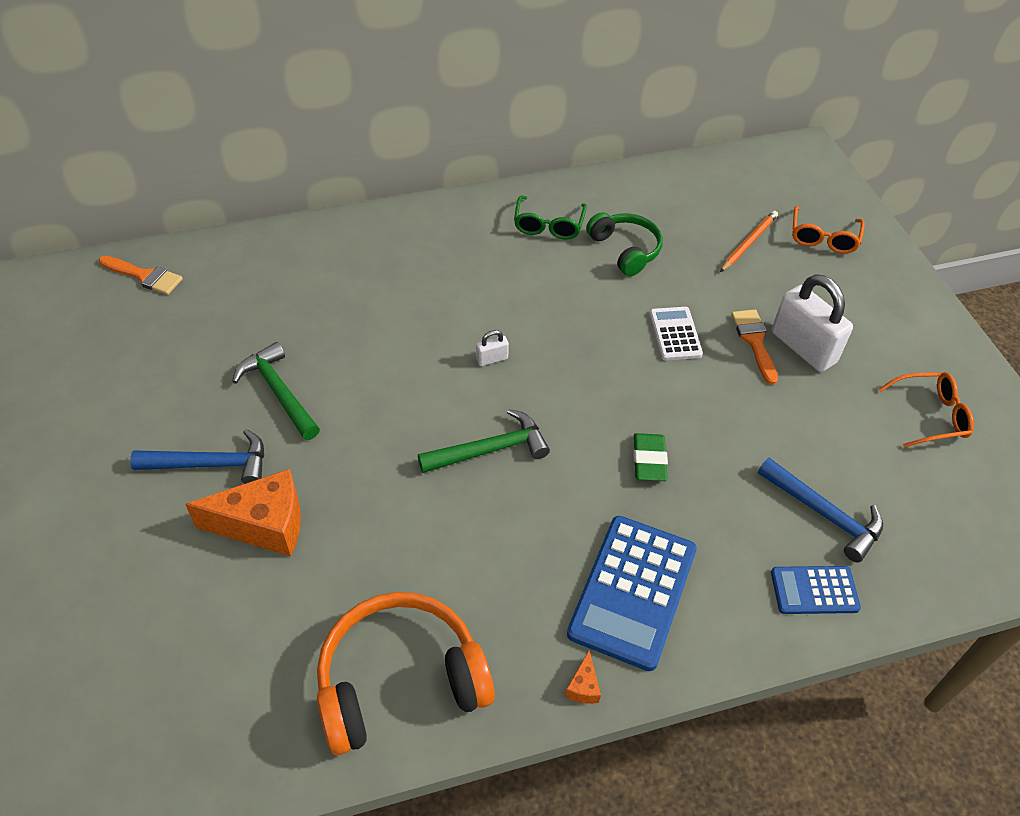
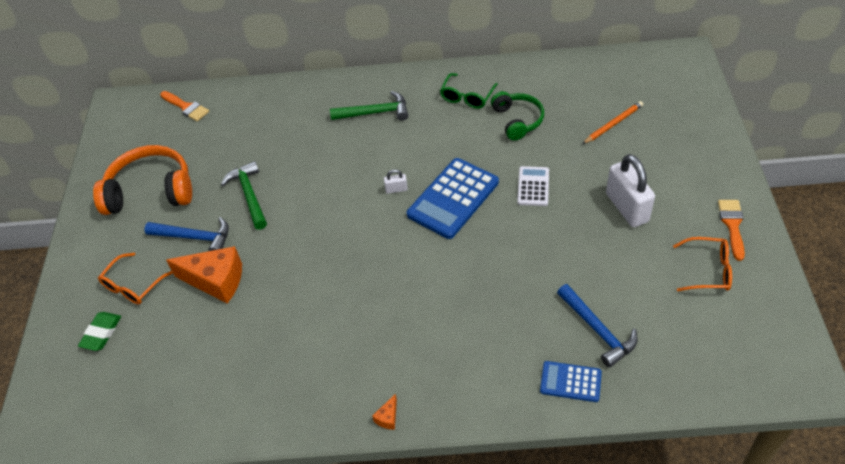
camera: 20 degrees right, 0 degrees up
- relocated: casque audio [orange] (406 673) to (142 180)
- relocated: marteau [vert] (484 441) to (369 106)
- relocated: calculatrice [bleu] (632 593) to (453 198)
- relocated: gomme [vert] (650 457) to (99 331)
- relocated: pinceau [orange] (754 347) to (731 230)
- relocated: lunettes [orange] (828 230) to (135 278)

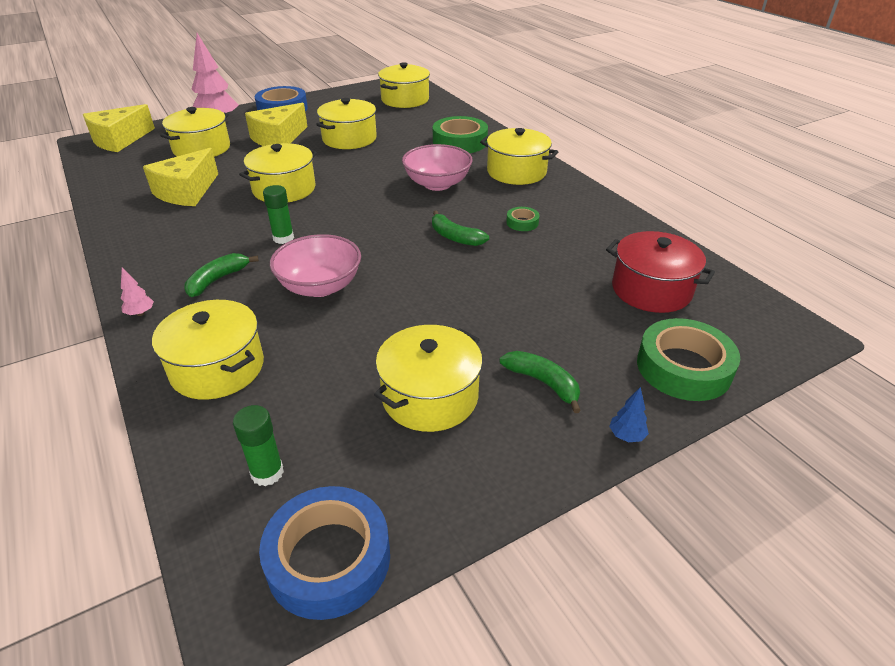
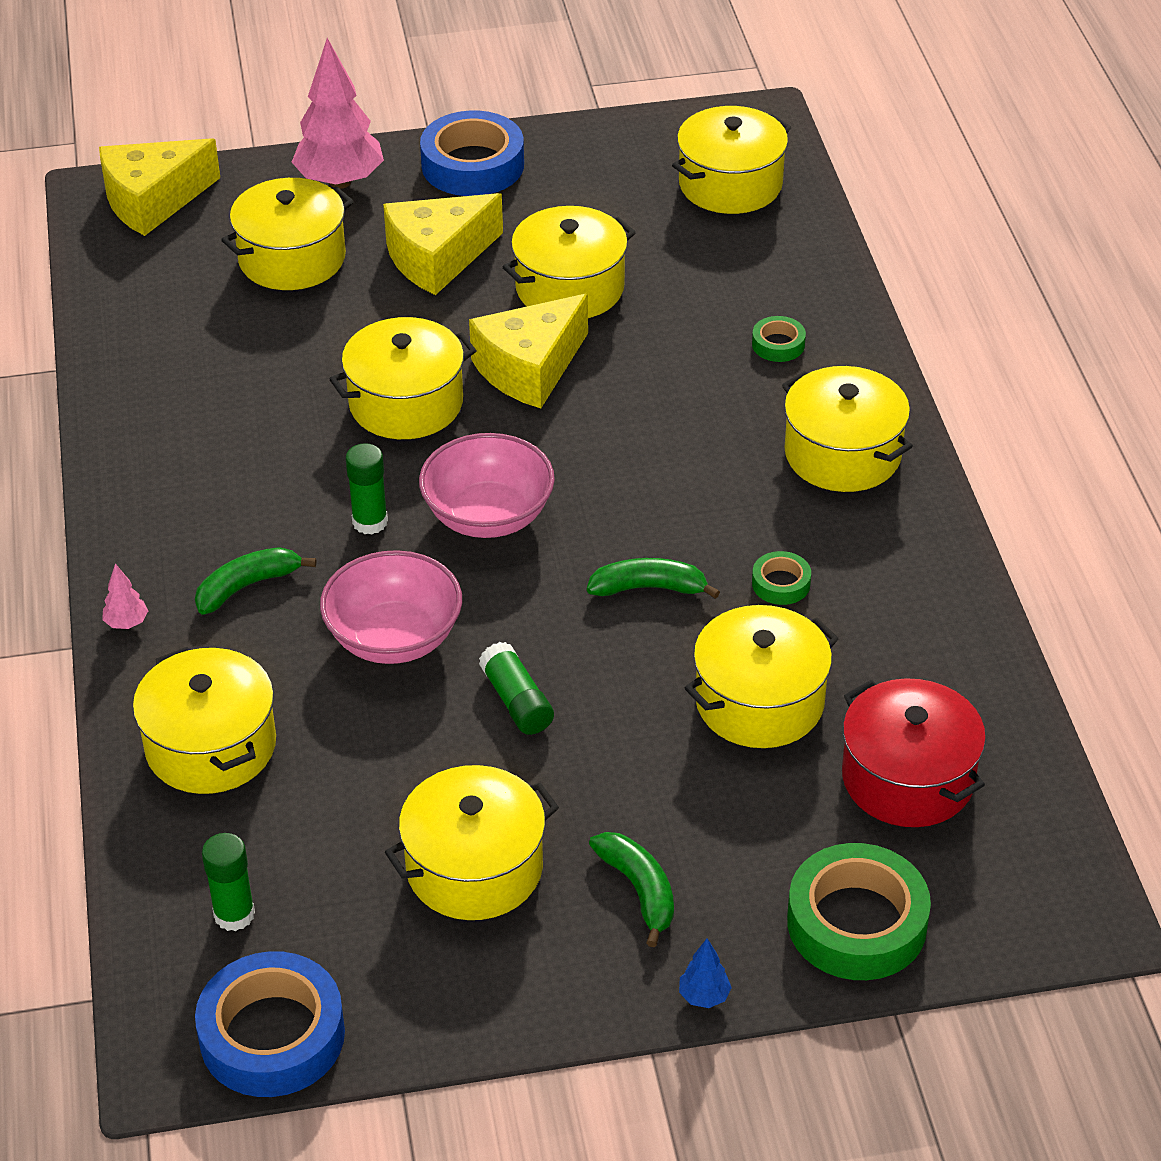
camera: 20 degrees right, 5 degrees up
- relocated: fromage [jaune] (180 177) to (528 351)
- relocated: bol [rose] (437 167) to (487 485)
- spun: banane [vert] (460 228) = (653 578) 120 degrees clockwise
- size: ruban adhésif [vert] (460 134) = (779 339) x0.47
- appeared: bâton de colle [vert] (516 688)
- appeared: marmite [jaune] (762 676)

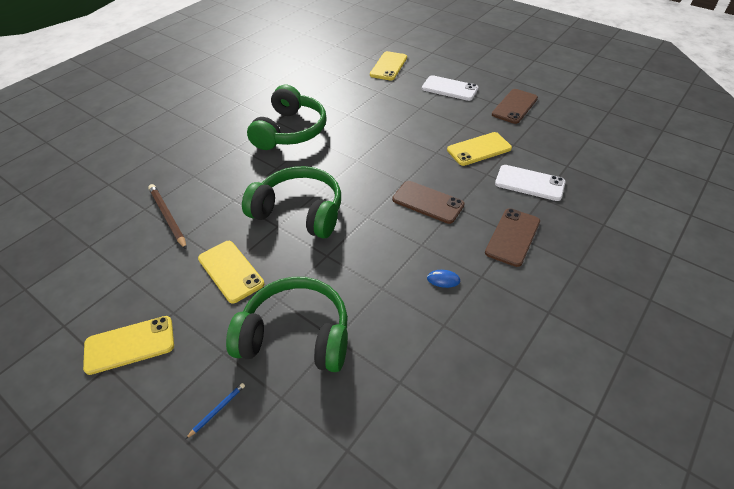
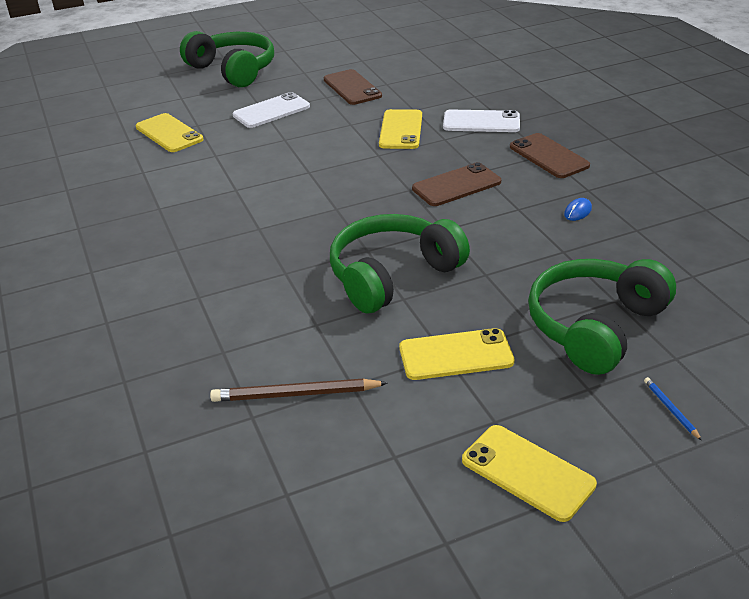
camera: 60 degrees left, 10 degrees down
- spun: téléphone [jaune] (128 345) = (529 473) 60 degrees counterclockwise
- relocated: casque audio [vert] (287 117) to (227 59)
- spun: téléphone [blanc] (530 183) = (481 120) 45 degrees clockwise

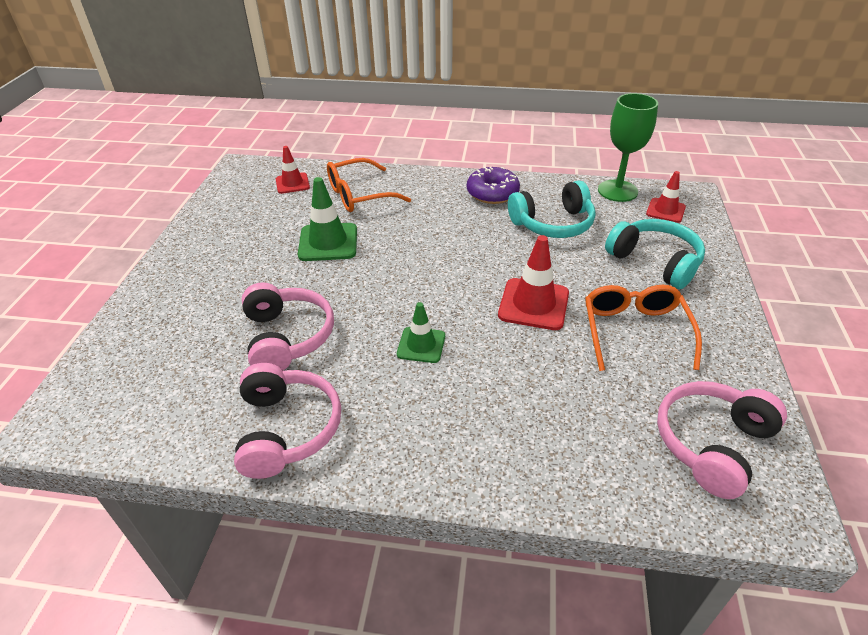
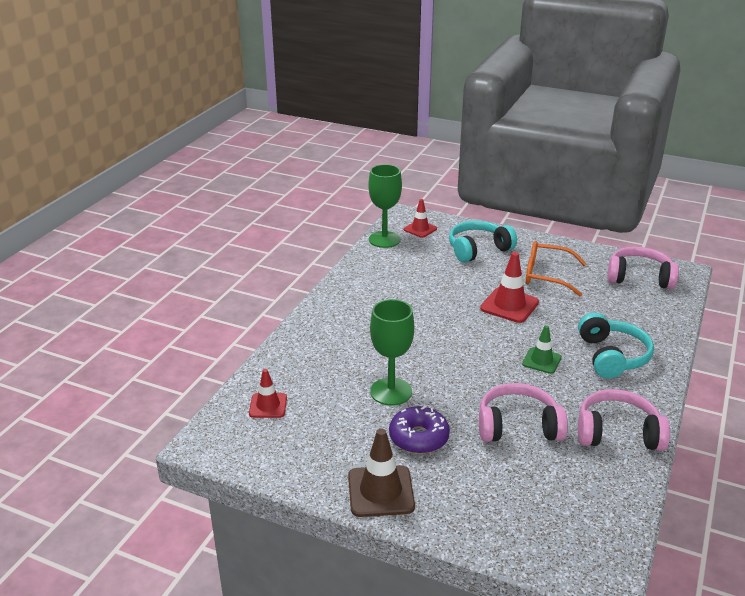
camera: 75 degrees left, 10 degrees down
- exchanged: cône de chantier [vert] (327 219) to verre à pied [vert] (392 352)
- missing: lunettes [orange] (369 185)
- relocated: beignet [violet] (493 185) to (419 429)
- relocated: casque audio [turquoise] (552 209) to (616 345)
- spun: casque audio [rose] (722 440) = (643 268) 135 degrees clockwise
- appeared: cône de chantier [marron] (381 472)

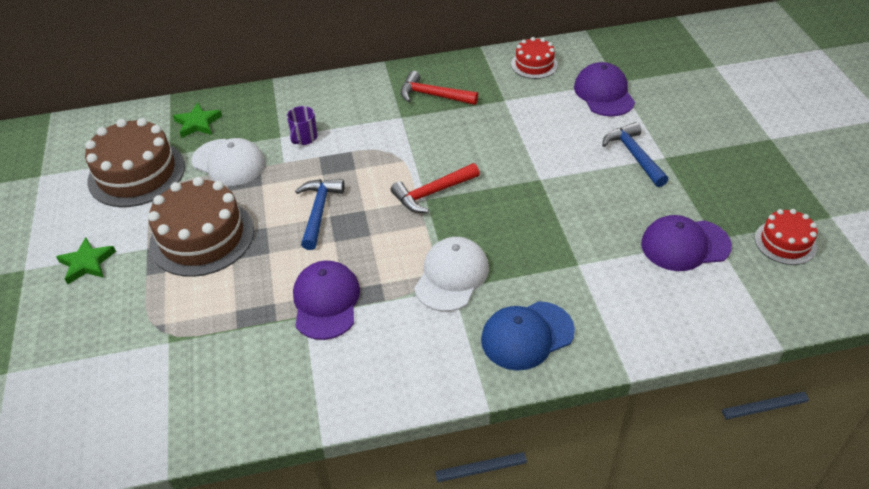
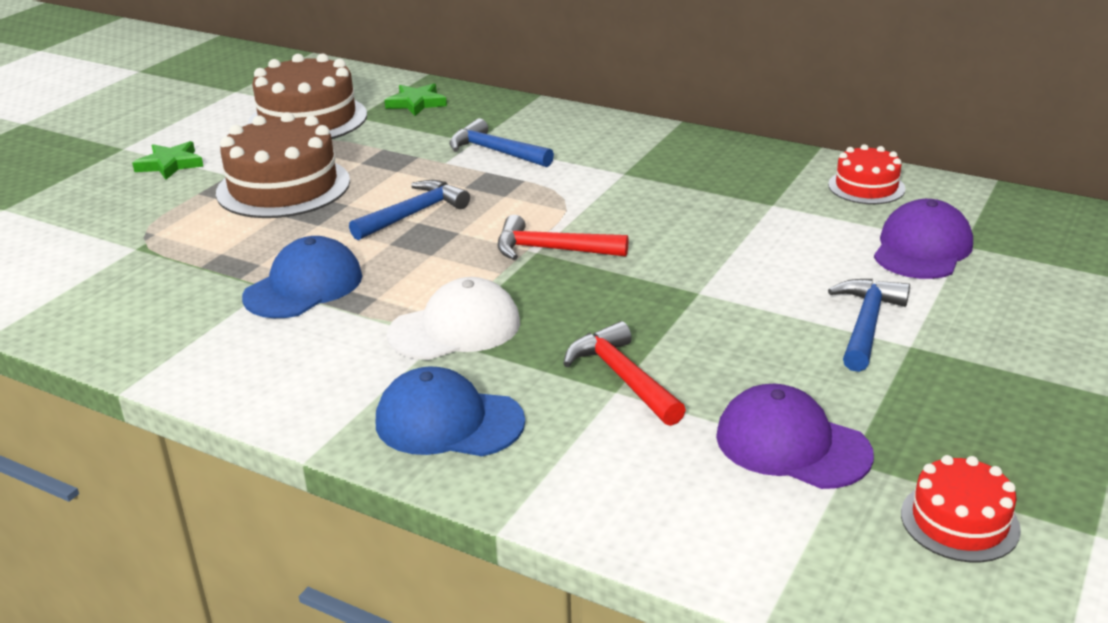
camera: 40 degrees right, 15 degrees down
- missing: casquette [blanc] (228 162)
- exchanged: tasse [violet] (302 125) to marteau [bleu] (501 142)
- colour: casquette [violet] (326 300) to casquette [bleu] (302 277)
- relocated: marteau [rouge] (439 88) to (624 373)

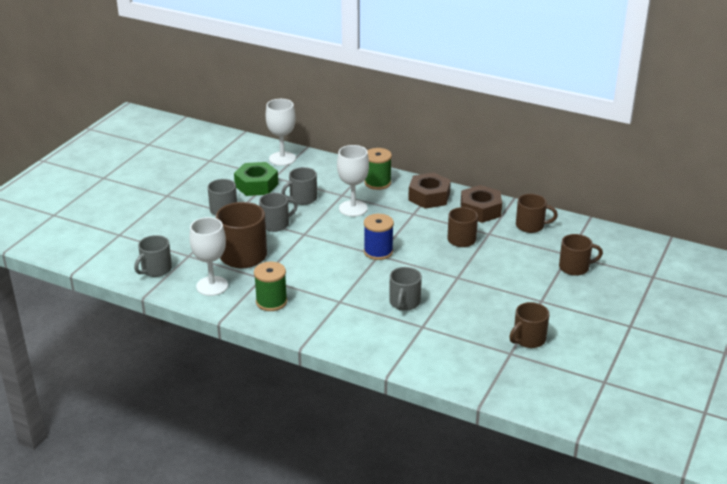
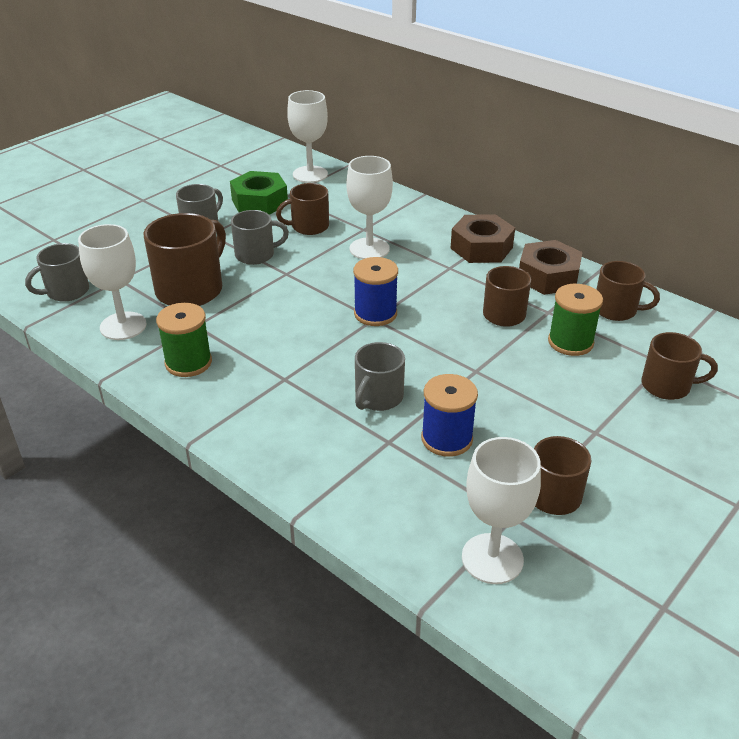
camera: 15 degrees right, 5 degrees up
- colour: tasse [gris] (299 186) to tasse [marron] (302 209)
- relocated: bobine [vert] (378 169) to (575 320)
- appeared: bobine [bleu] (449 415)
- appeared: verre à pied [blanc] (501 510)

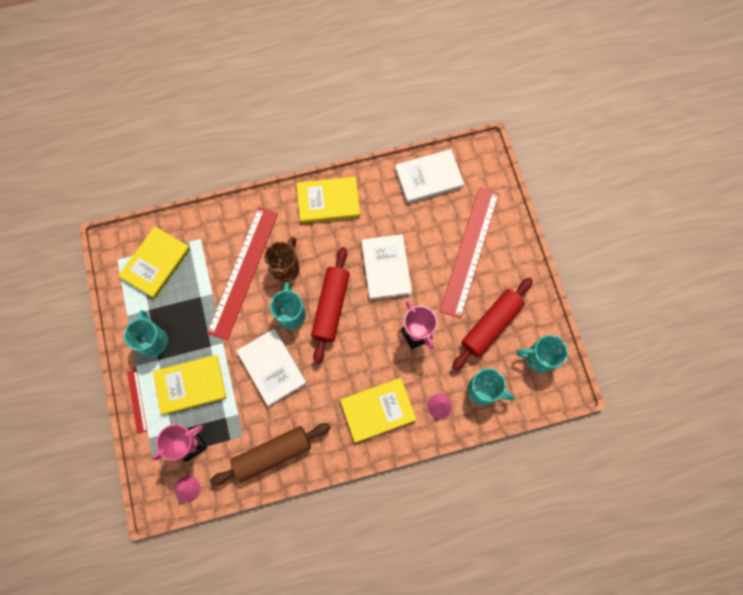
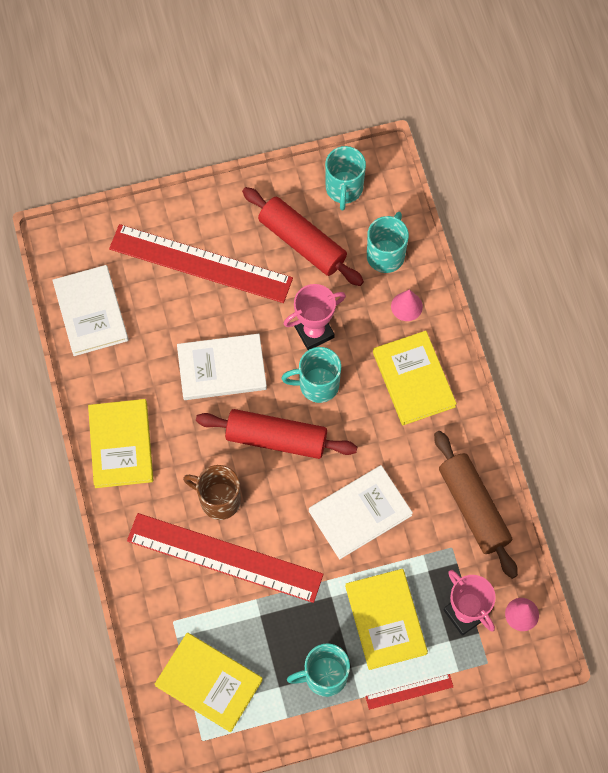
camera: 90 degrees left, 5 degrees down
- relocated: tasse [turquoise] (288 305) to (311 375)

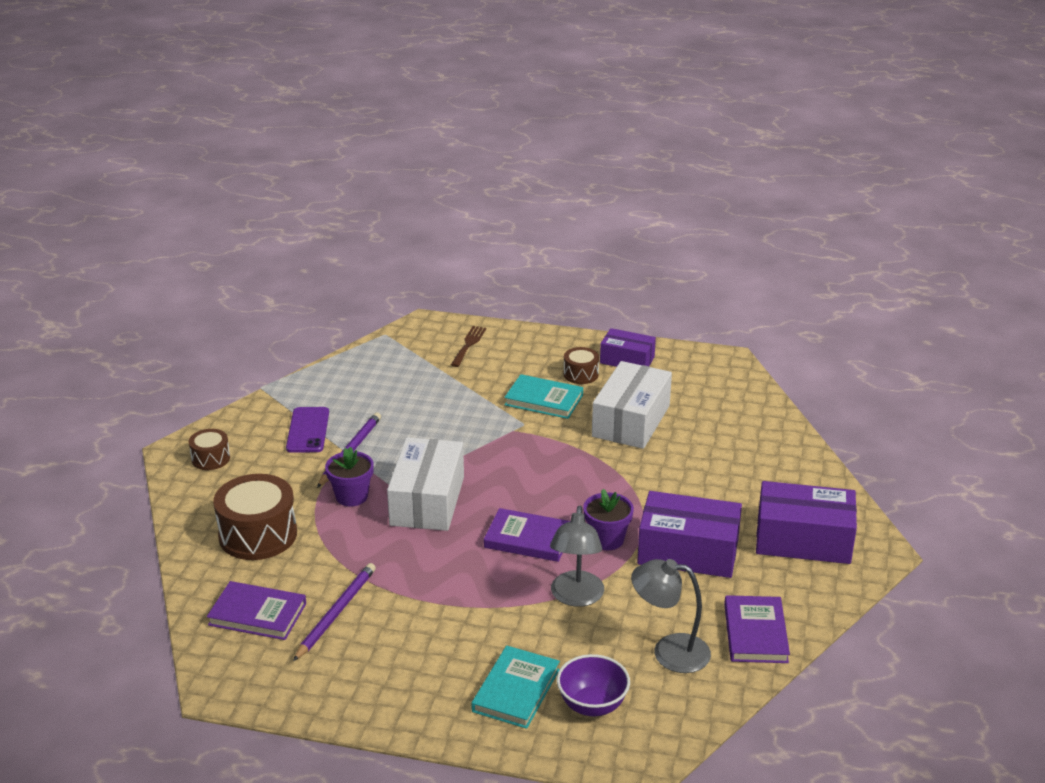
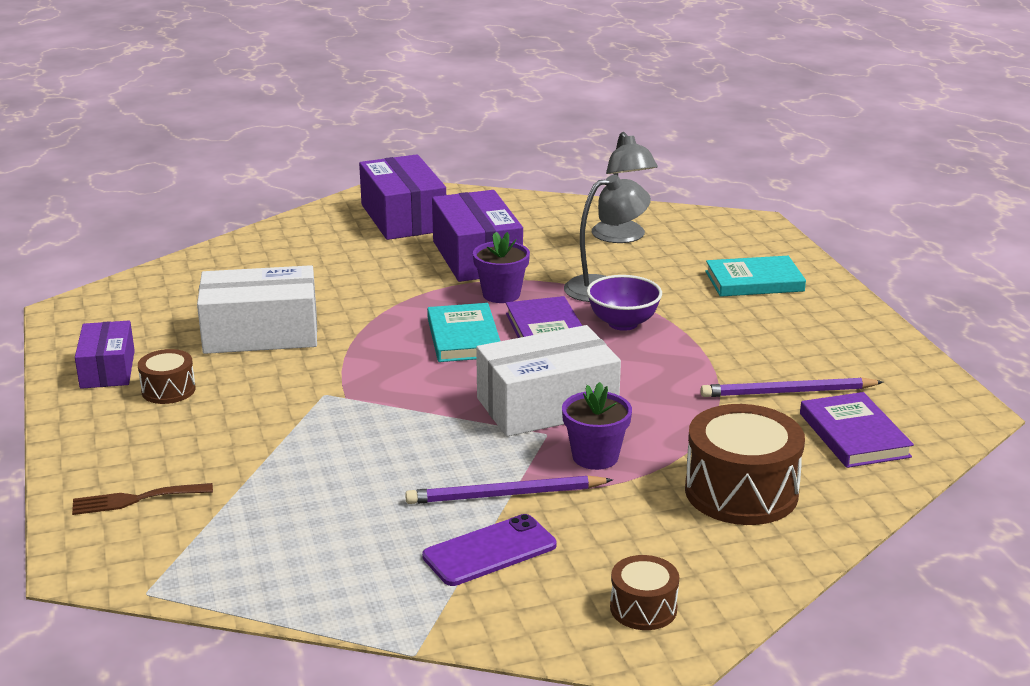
camera: 120 degrees left, 5 degrees down
- relocated: livre [turquoise] (543 396) to (463 332)
- relocated: bol [violet] (593 685) to (624 303)
- missing: livre [violet] (757 629)

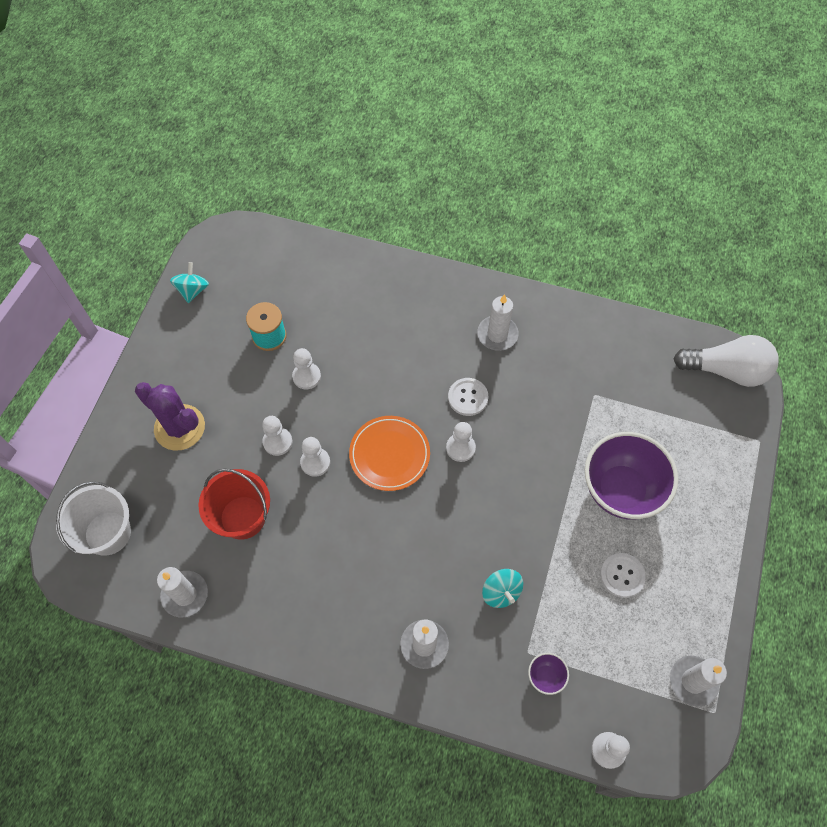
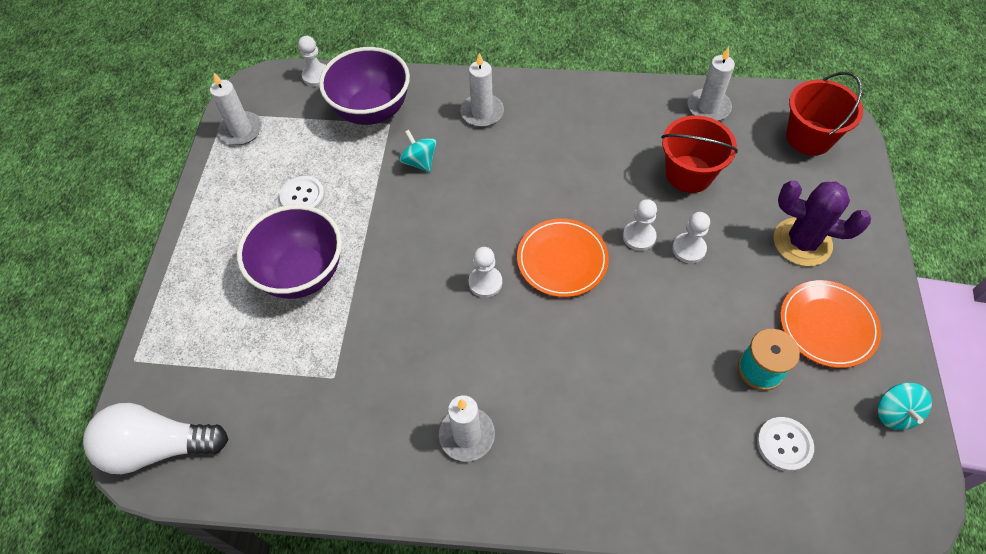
camera: 170 degrees right, 5 degrees down
- colour: seau [blanc] (93 518) to seau [rouge] (824 114)
- missing: pion [blanc] (306 368)
- relocated: bouton [blanc] (468 397) to (785 444)
- size: bol [violet] (548 674) = (364 86) x2.43
- appeared: assiette [orange] (830 324)

